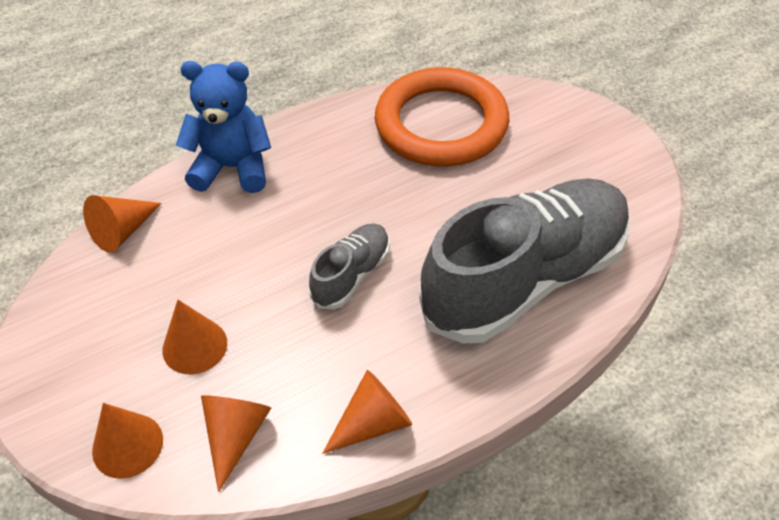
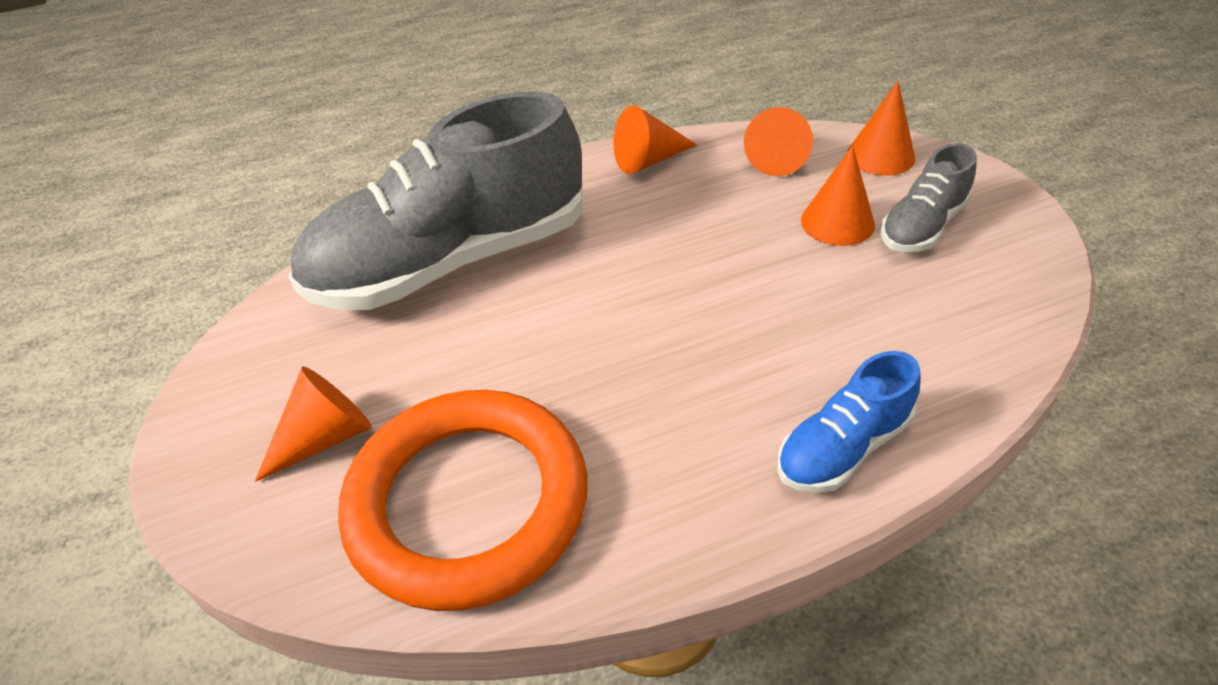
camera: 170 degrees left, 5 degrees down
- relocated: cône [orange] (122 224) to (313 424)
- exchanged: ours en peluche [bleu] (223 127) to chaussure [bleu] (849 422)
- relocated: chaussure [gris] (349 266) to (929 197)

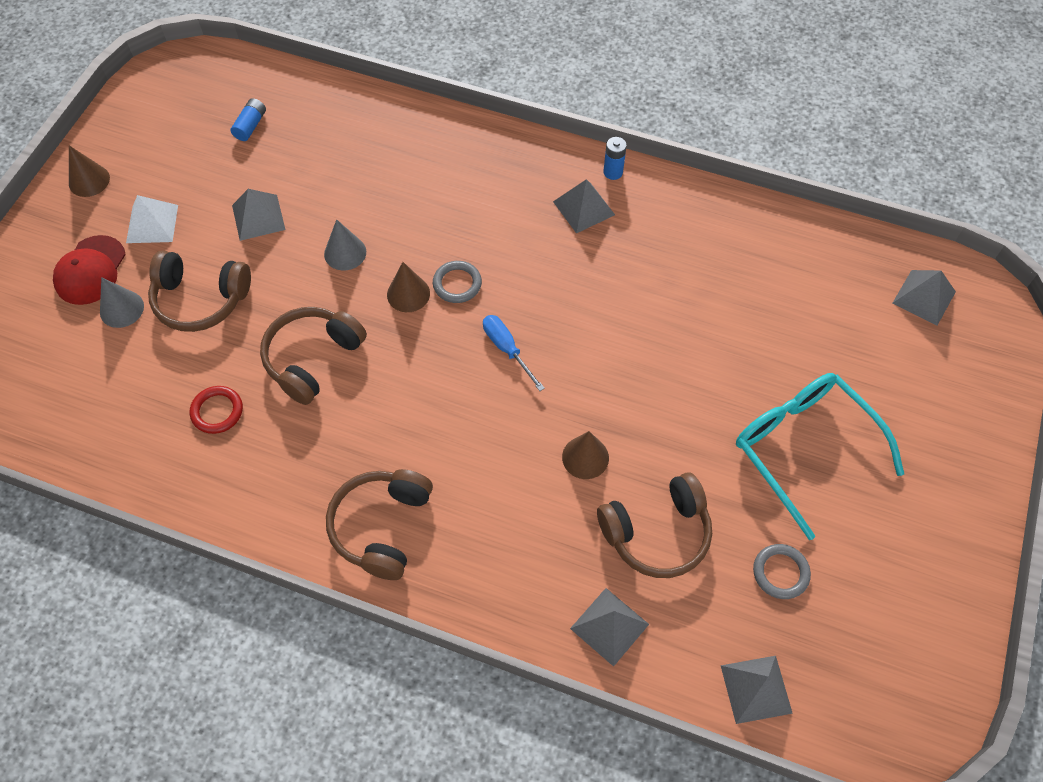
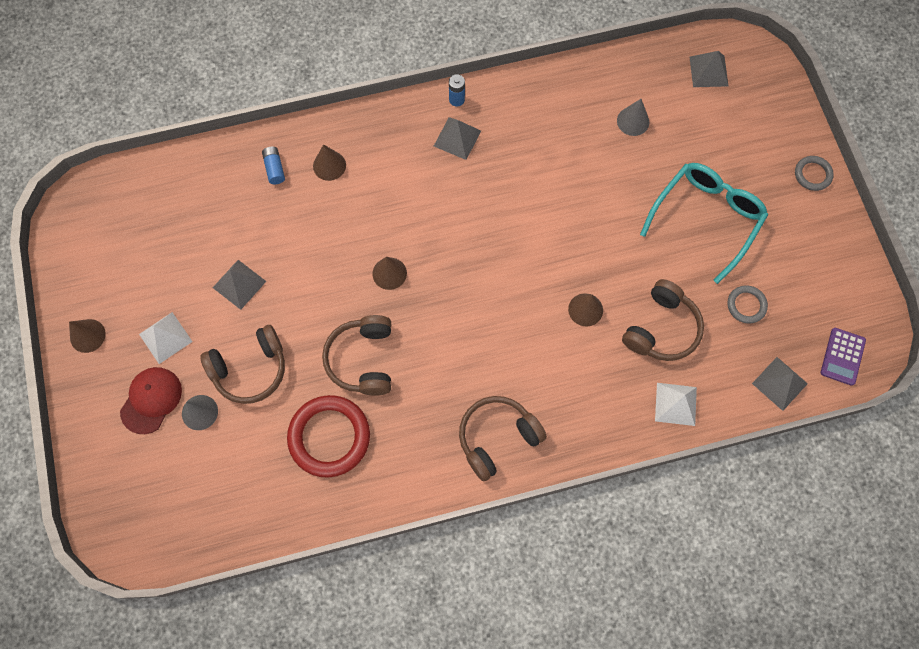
camera: 35 degrees left, 10 degrees up
- spun: casquette [rouge] (89 270) = (151 400) 135 degrees counterclockwise
- size: anneau [rouge] (216 410) = (328 436) x1.97
- relocated: pile [bleu] (248 119) to (273 165)
- relocated: cône [gris] (345 245) to (633 117)
- spun: casque audio [marron] (379 524) = (503 438) 75 degrees clockwise
- relocated: anneau [gris] (457 282) to (814 173)
- missing: tournevis [bleu] (514 353)
- colour: pyramide [gris] (609 627) to pyramide [blanc] (676 404)
- spun: lunettes [turquoise] (820 456) = (704 223) 105 degrees clockwise
- appeared: cône [marron] (329 162)
- appeared: calculatrice [violet] (843 357)

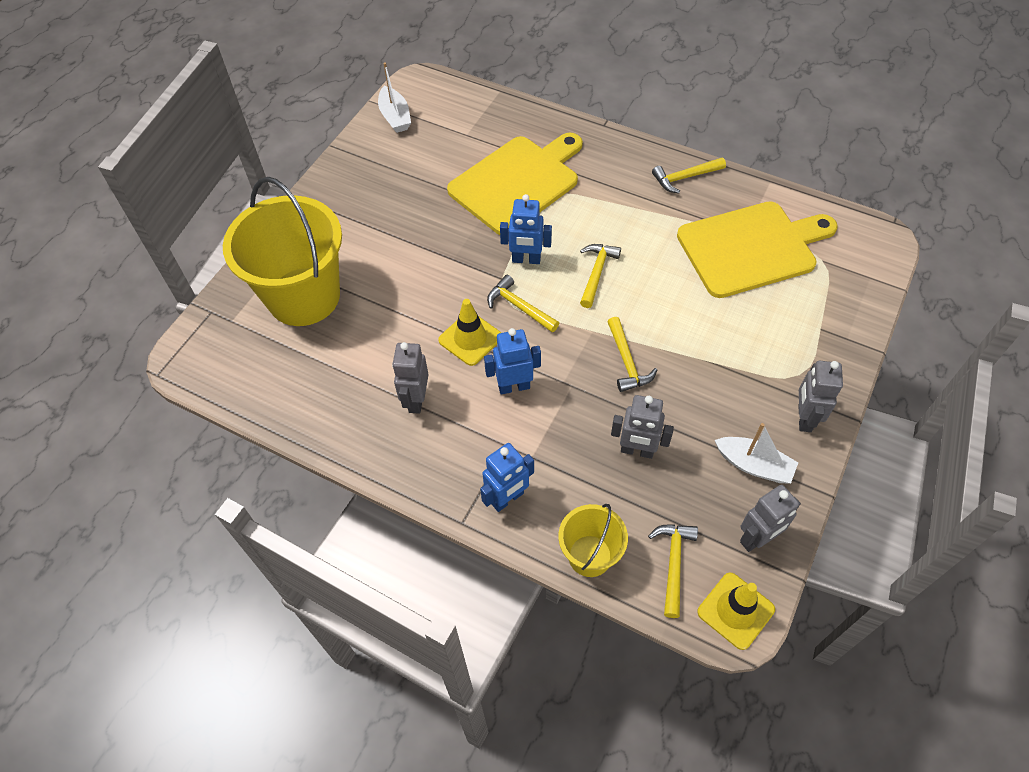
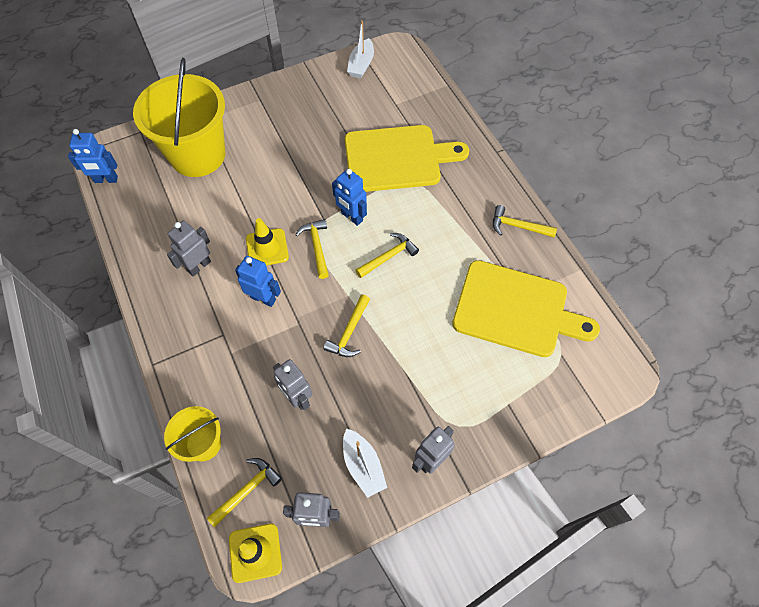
camera: 35 degrees right, 5 degrees up
- relocated: robot [bleu] (507 477) to (93 156)

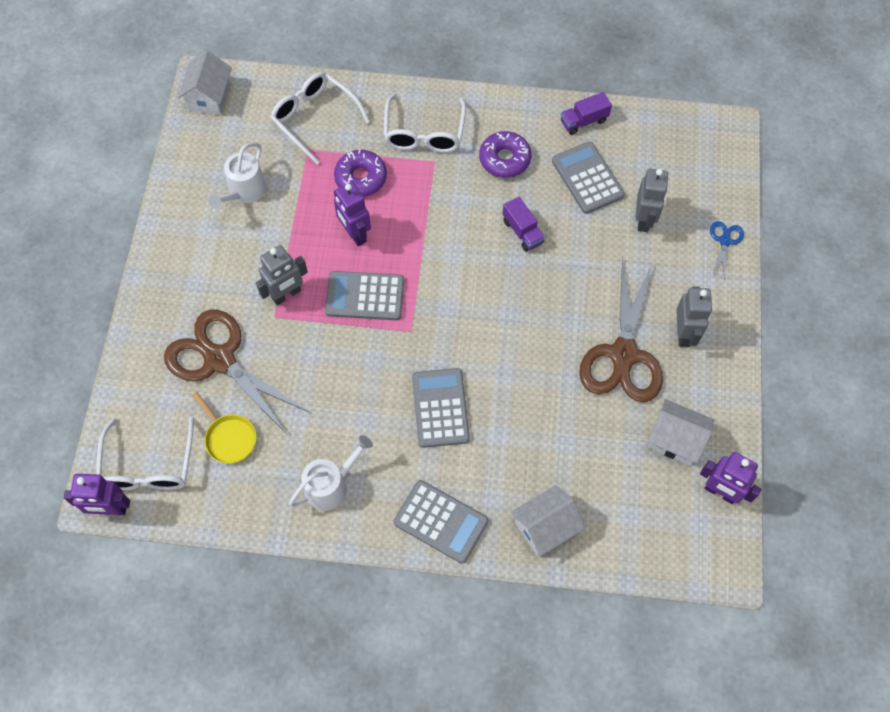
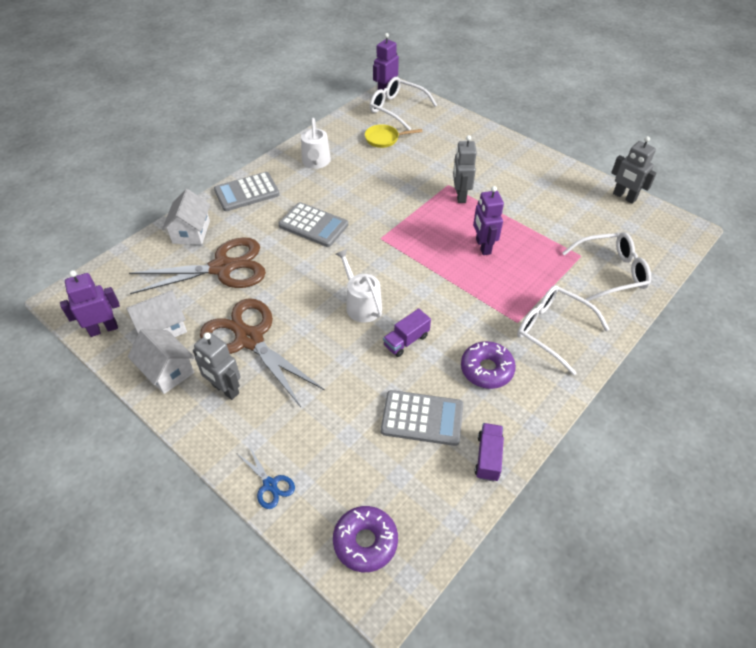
camera: 125 degrees right, 15 degrees down
- relocated: ciseaux [marron] (237 372) to (197 265)
- relocated: maison [blanc] (205 82) to (161 361)
- relocated: arrosoir [blanc] (237 176) to (359 286)
- missing: calculatrice [gris] (364 295)
- relocated: beignet [violet] (360 173) to (365 539)
- spun: robot [violet] (352 214) = (488 220) 105 degrees counterclockwise
- spun: camion [violet] (524 224) = (407 332) 45 degrees counterclockwise
- relocated: robot [gris] (651 200) to (633 170)

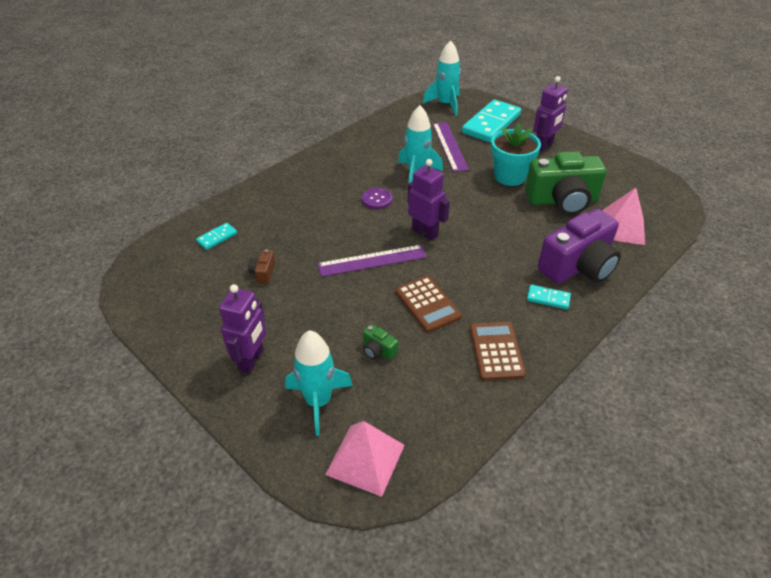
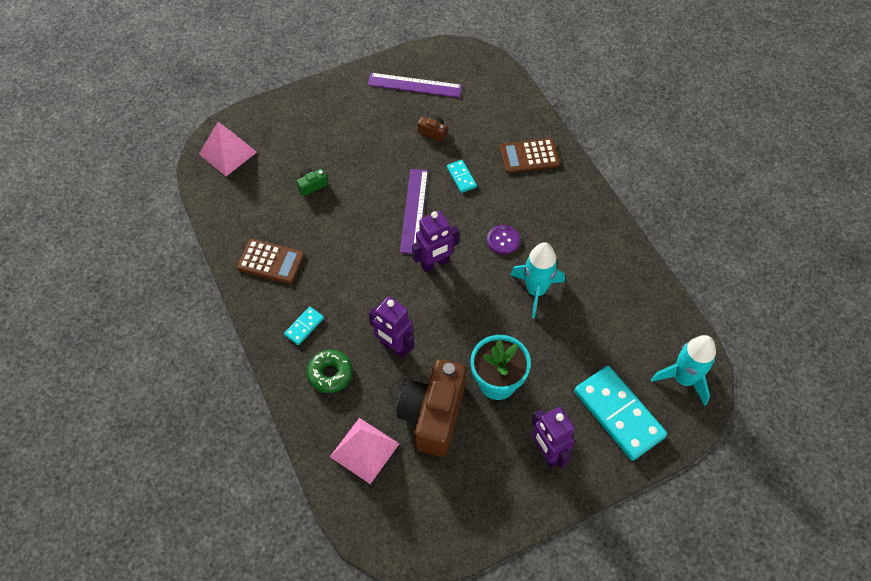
camera: 110 degrees right, 15 degrees up
- relocated: domino [turquoise] (216 236) to (462 176)
- relocated: robot [violet] (243 328) to (391 327)
- missing: fusée [turquoise] (319 383)
- relocated: calculatrice [marron] (428 304) to (530 155)
- relocated: règle [violet] (451 147) to (415 85)
- colour: appareil photo [vert] (566 183) to appareil photo [marron] (431 408)
- exchanged: appareil photo [violet] (579 246) to beignet [vert] (330 371)

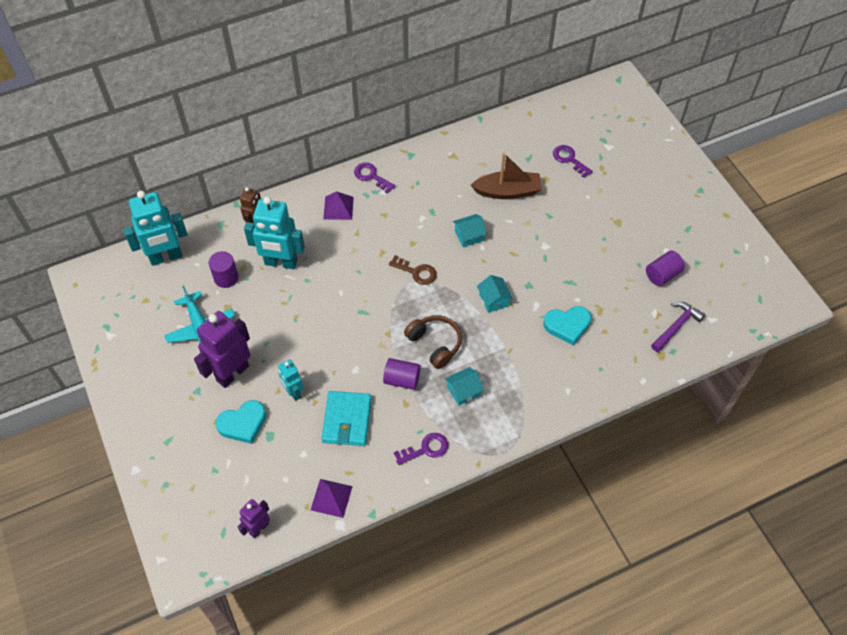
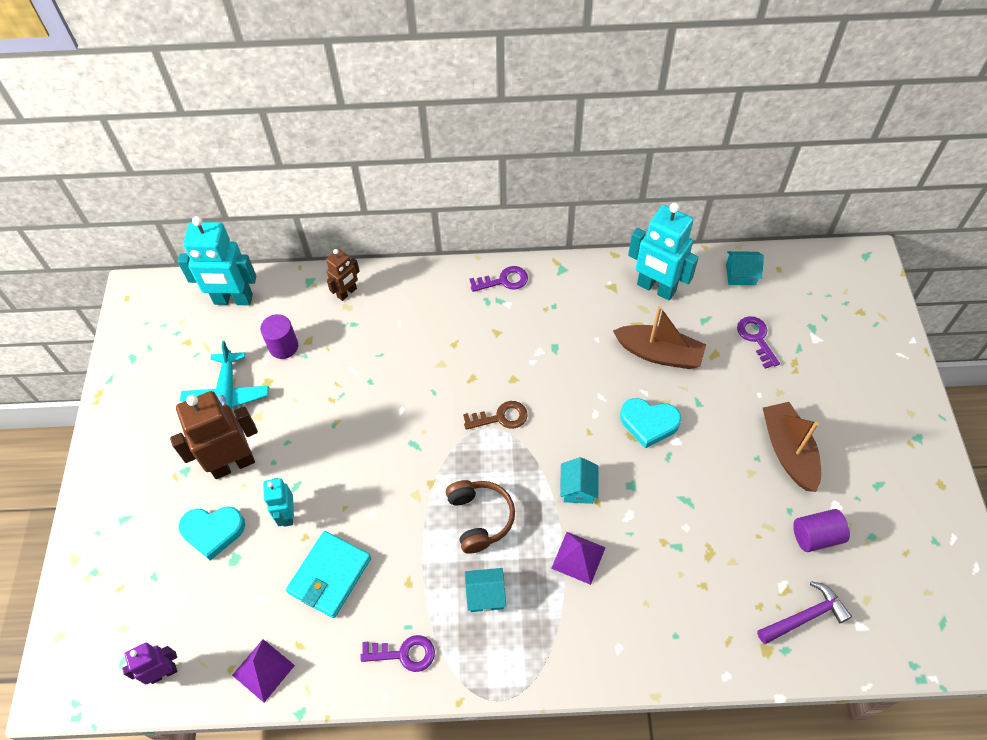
camera: 25 degrees right, 0 degrees up
- colour: robot [violet] (222 349) to robot [marron] (214 435)
- relocated: robot [turquoise] (274 232) to (663 251)
- relocated: pyramide [violet] (338 205) to (578 558)
- spun: clé [violet] (375 178) = (498 279) 105 degrees clockwise
- missing: cylindre [violet] (401 374)
- spun: clé [marron] (413 270) = (495 415) 60 degrees counterclockwise
- relocated: maison [turquoise] (470 230) to (745 268)
- relocated: cœur [turquoise] (567 325) to (650 423)
- appeared: bateau [marron] (792 447)

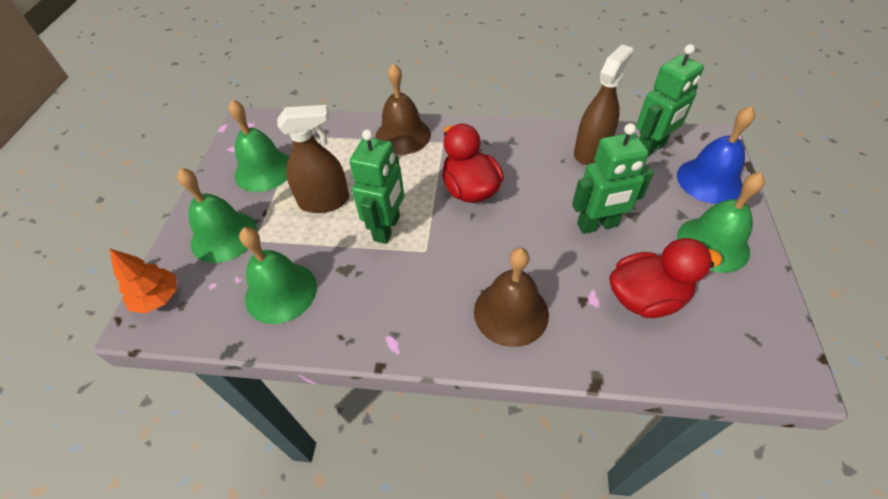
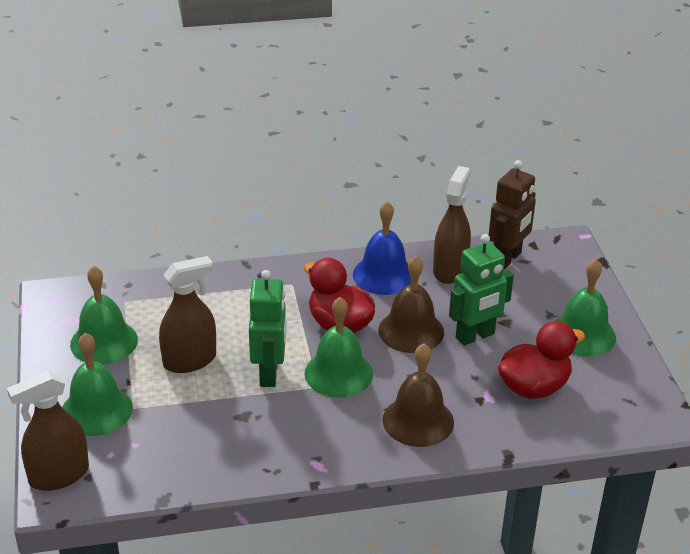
camera: 20 degrees left, 15 degrees down
- exchanged: arbre [orange] (143 280) to vaporisateur [marron] (48 431)
- relocated: cloche [vert] (278 275) to (338 347)
- relocated: cloche [marron] (403 109) to (411 304)
- colour: robot [vert] (670 100) to robot [marron] (512 214)
- relocated: cloche [bleu] (716 155) to (382 248)

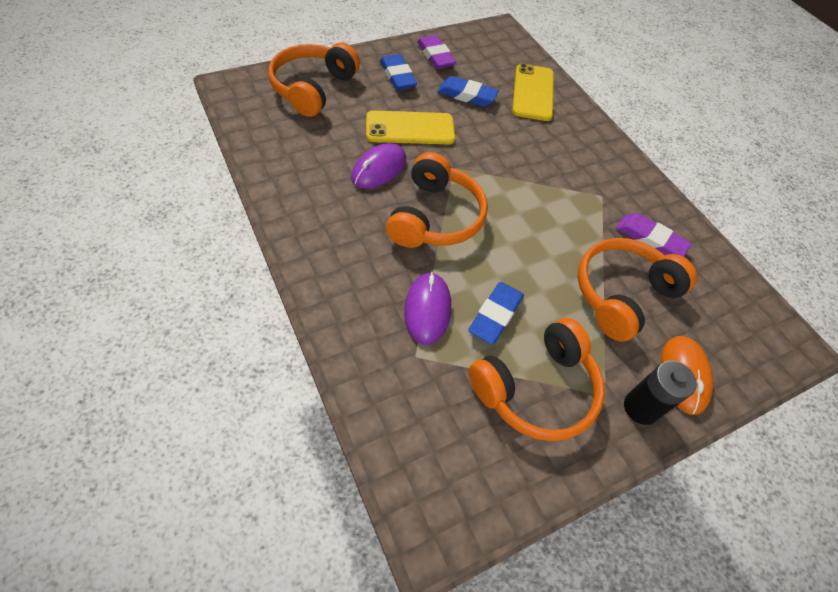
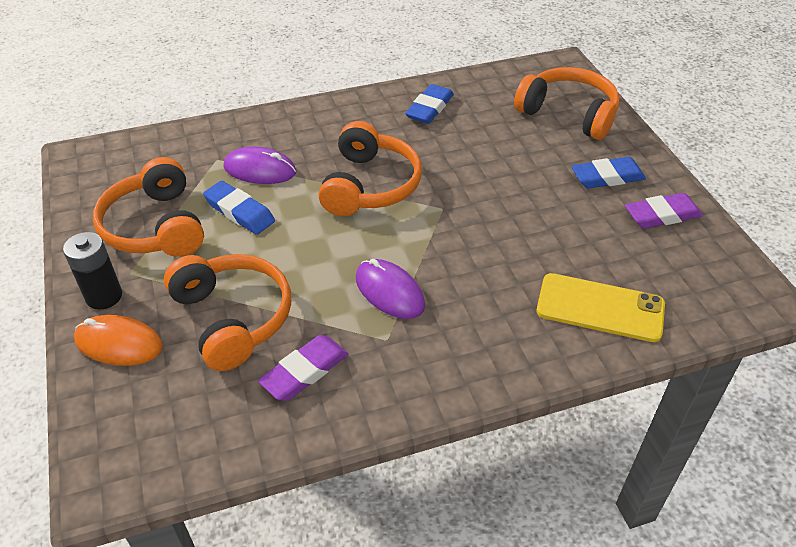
camera: 105 degrees right, 10 degrees down
- relocated: souris [violet] (378 166) to (390 289)
- missing: téléphone [jaune] (410 127)
- spun: casque audio [orange] (437 200) = (370 168) 105 degrees counterclockwise
- relocated: gomme [bleu] (468 91) to (429 104)

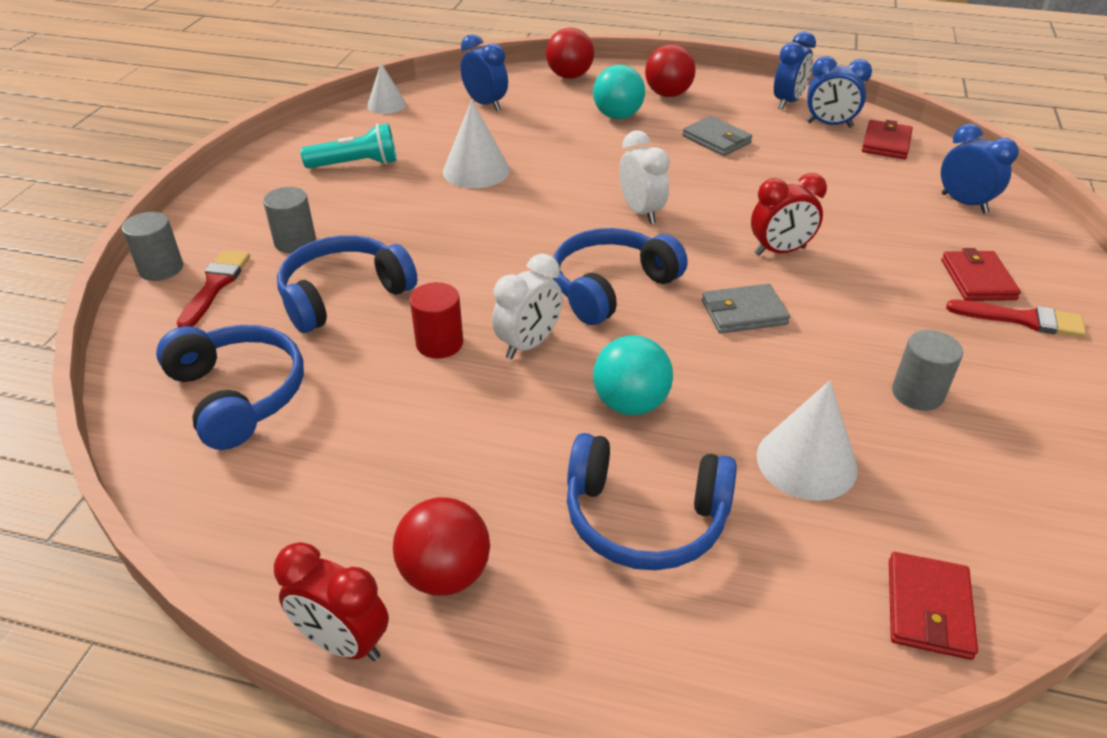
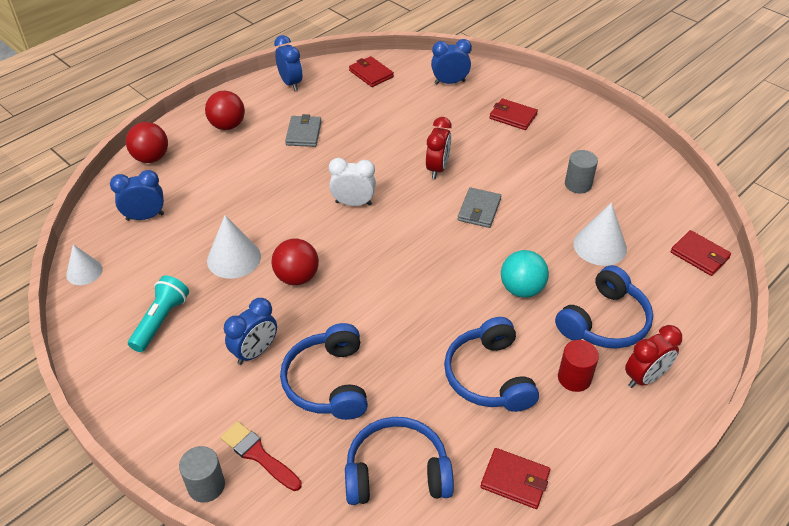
camera: 60 degrees left, 5 degrees up
- missing: cylindre [gris] (289 220)
- relocated: réveil [rouge] (331 601) to (653 356)
- relocated: balle [rouge] (441 546) to (295 262)
- relocated: cylindre [rouge] (436 320) to (578 366)
- missing: réveil [blanc] (527 306)
- relocated: casque audio [bleu] (620 276) to (491 364)
- missing: balle [turquoise] (619 92)
- spun: portefeuille [gris] (717 136) = (303 130) 75 degrees counterclockwise
- relocated: réveil [bleu] (839 91) to (250 331)
- missing: pinceau [rouge] (1016 319)
- appeared: portefeuille [rouge] (515 478)

